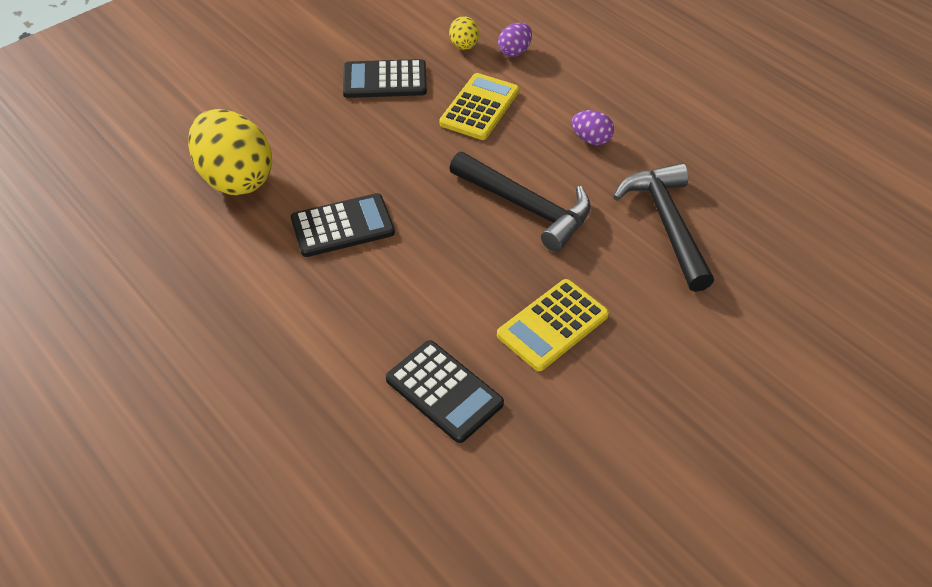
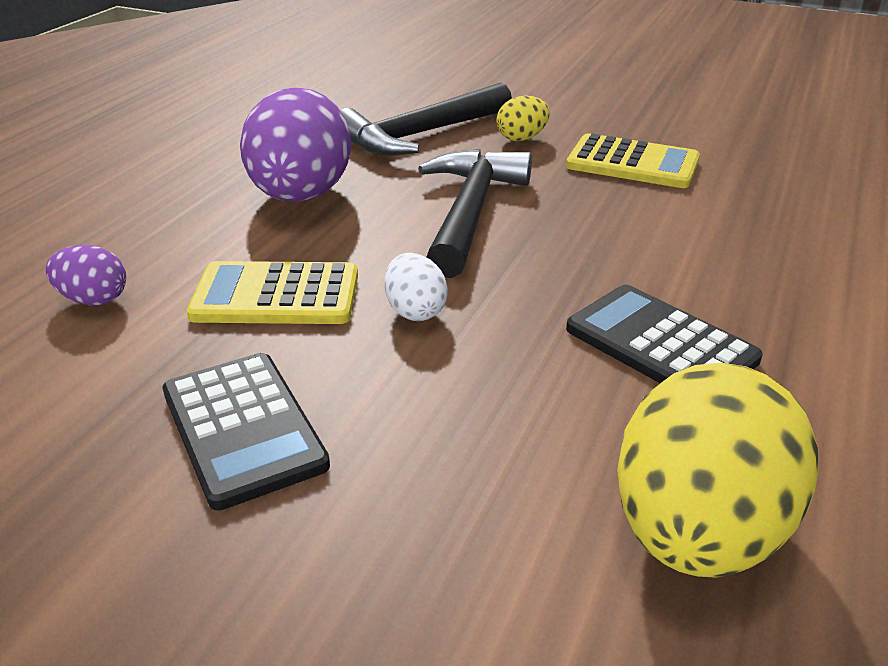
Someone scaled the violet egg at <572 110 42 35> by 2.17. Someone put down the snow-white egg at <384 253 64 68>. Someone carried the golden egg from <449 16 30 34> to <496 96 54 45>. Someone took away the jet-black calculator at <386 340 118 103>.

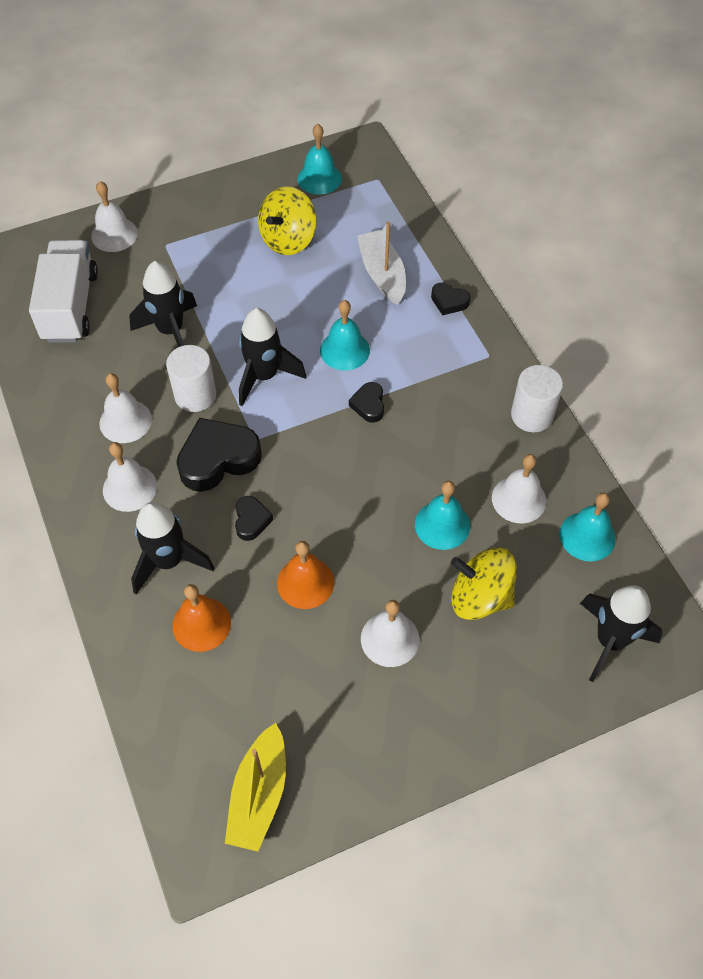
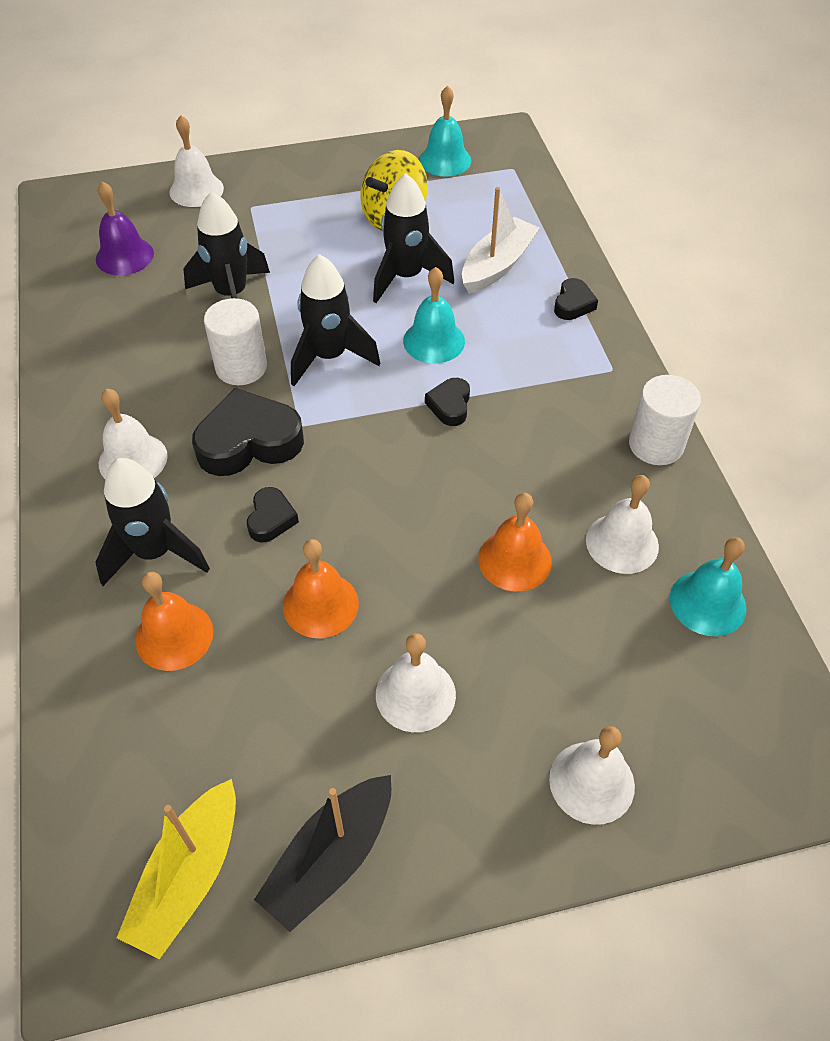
Someone swapped the snow-white truck at <29 240 69 103> for the violet bell at <96 181 58 94>. Someone put down the jet-black boat at <254 775 137 157>. Someone carried the jet-black toy rocket from <580 585 82 97> to <373 173 81 130>. Someone rotated the snow-white boat at <357 222 49 83> by 45 degrees clockwise. Someone repainted the turquoise bell at <415 481 55 69>, which became the bright orange bell at <478 493 74 99>. Someone carried the snow-white bell from <99 373 53 70> to <549 726 86 99>. Someone rotated the jet-black heart shape at <431 282 40 33> by 105 degrees counterclockwise. Someone took away the golden spinning top at <451 547 66 73>.

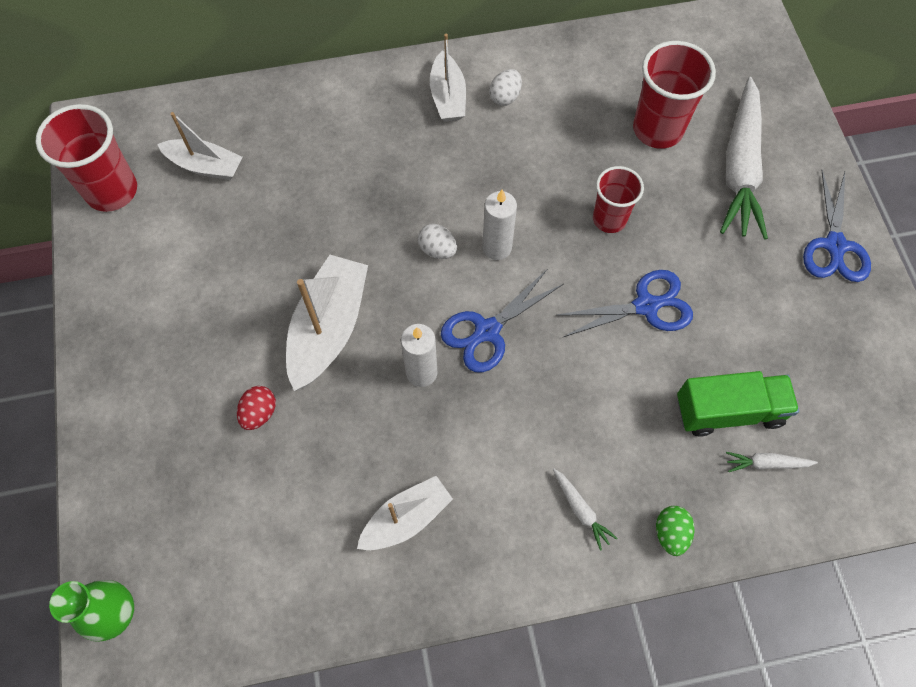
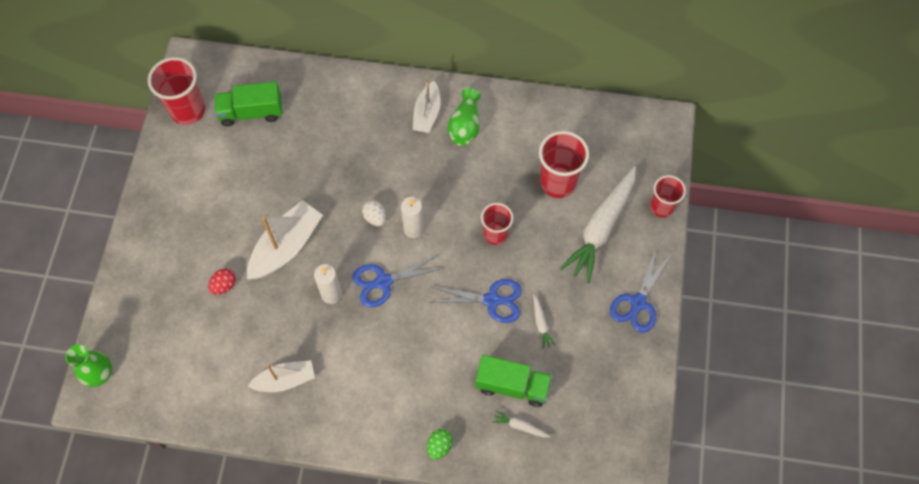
Someone swapped the snow-white boat at <157 112 85 68> for the leaf-green truck at <214 82 68 45>. Someone swapped the snow-white egg at <489 69 33 37> for the leaf-green tall vase at <448 88 33 58>. Someone carried the snow-white root vegetable from <553 469 64 82> to <533 295 23 54>. Someone put down the scarlet cup at <650 175 36 43>.

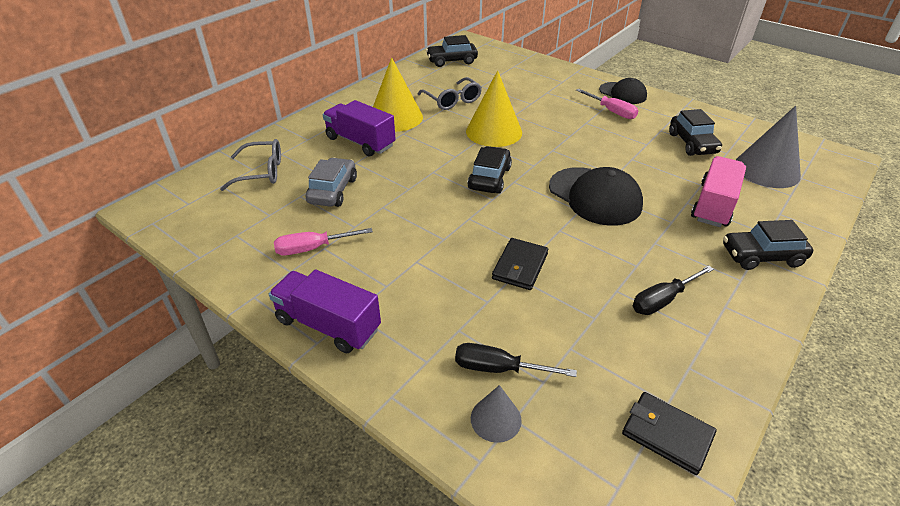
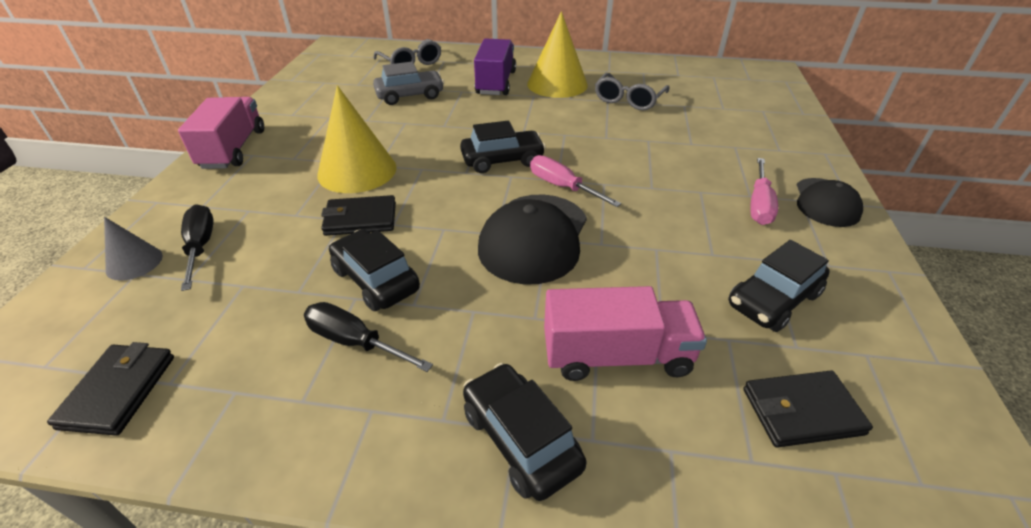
Someone repainted the violet truck at <269 270 112 83>, which became the rose-pink truck at <178 97 86 72>. Someone carried the golden solid cone from <466 70 56 77> to <317 85 80 108>. Someone carried the jet-black car from <426 35 52 32> to <329 229 91 82>. Someone carried the rose-pink hand screwdriver from <274 228 99 27> to <530 155 91 52>. Someone swapped the gray solid cone at <736 106 65 82> for the jet-black wallet at <743 371 130 77>.

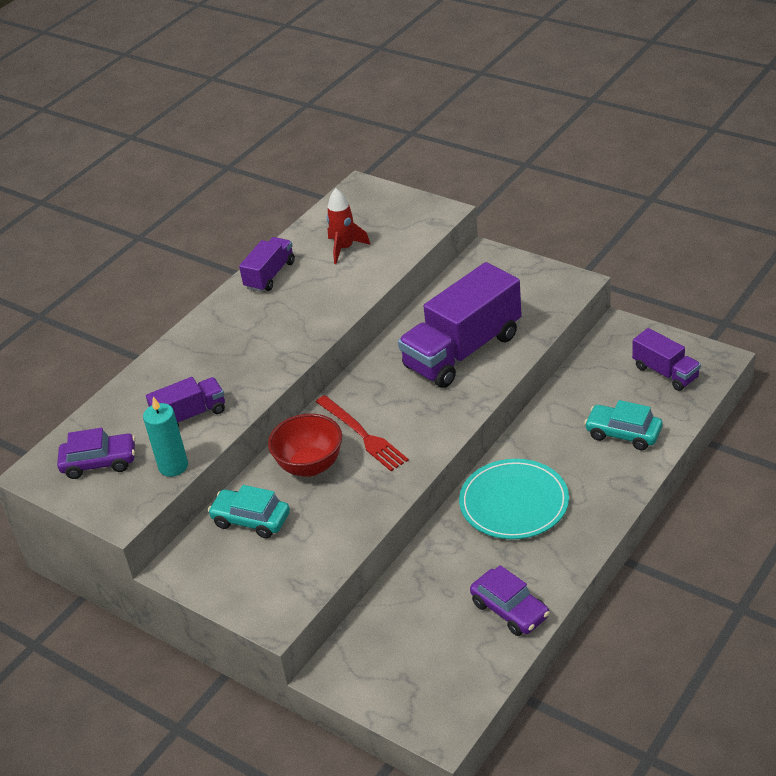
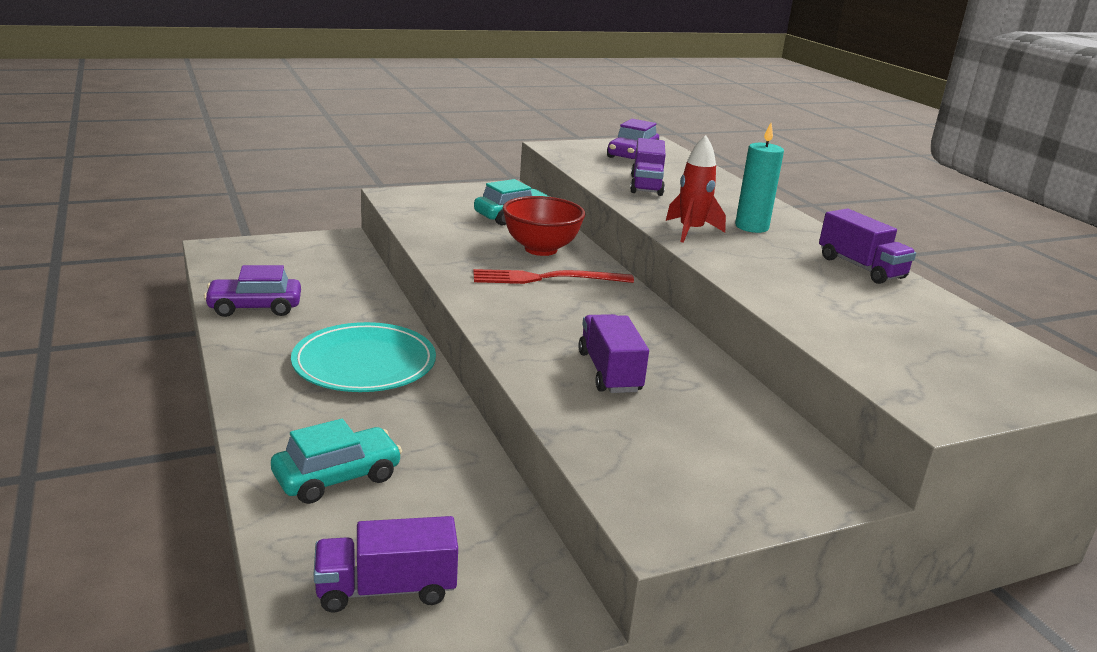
Someone scaled the violet truck at <398 262 124 126> by 0.52. Someone carried the scarlet toy rocket from <327 188 43 76> to <666 135 60 108>. Someone carried the turquoise wax candle from <143 397 45 80> to <735 123 49 110>.

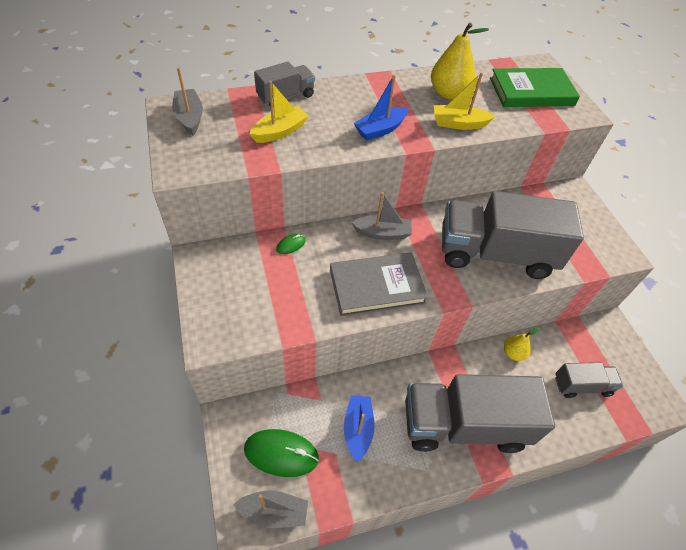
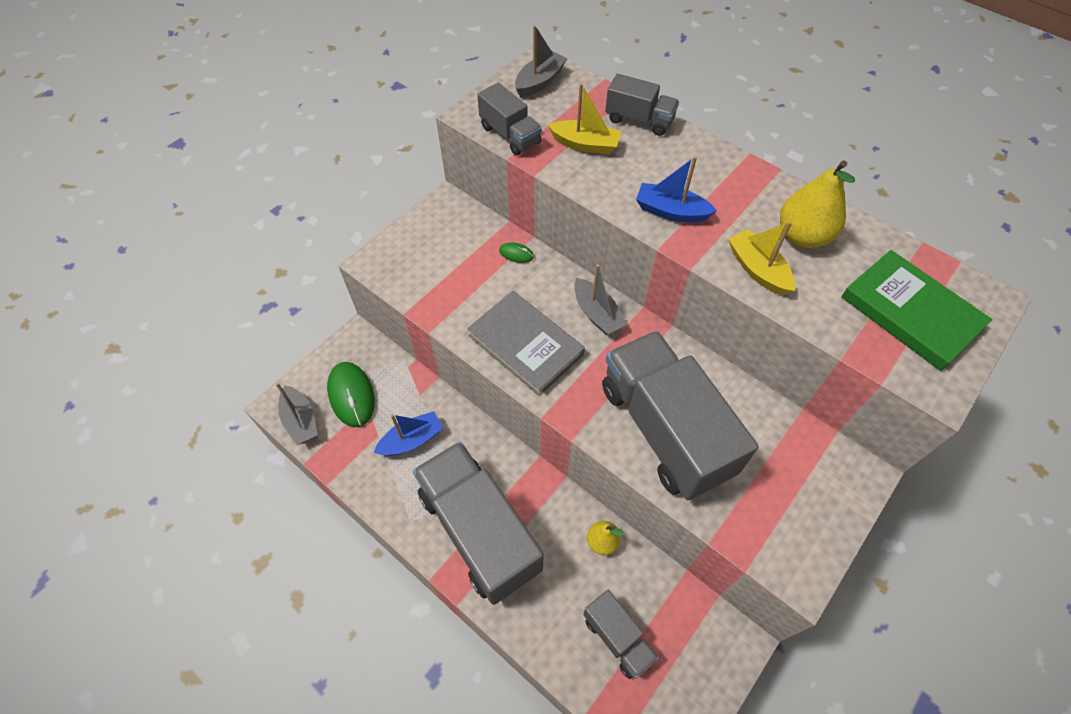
Someone put down the gray truck at <477 83 65 73>.

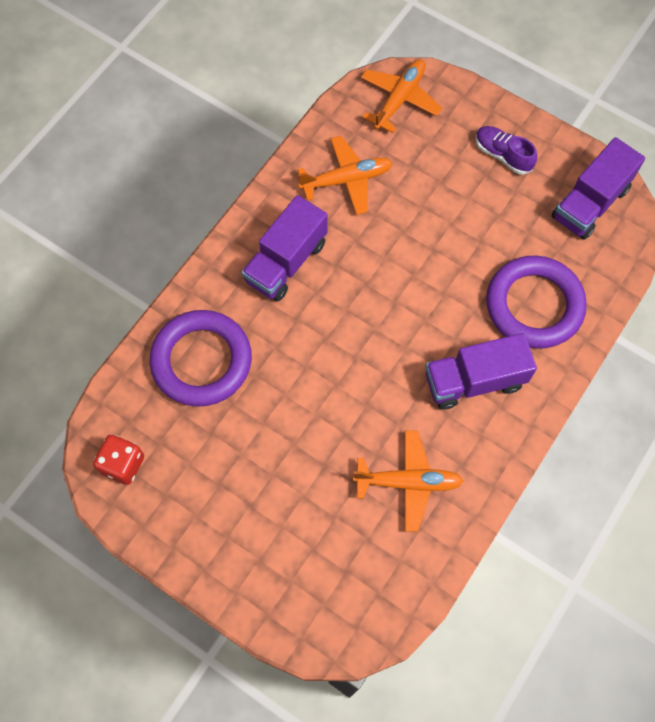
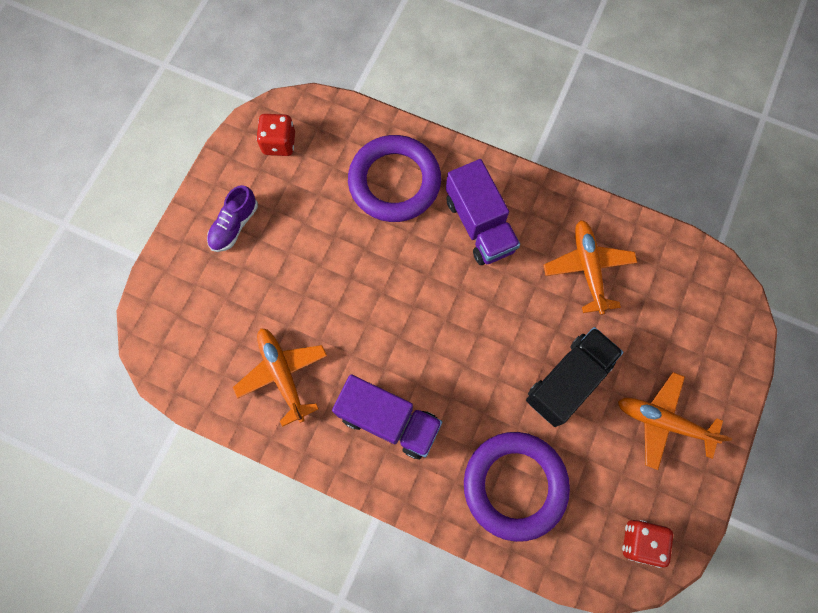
Someone swapped the violet truck at <551 137 94 103> for the scarlet game die at <256 114 39 42>. Someone put down the jet-black truck at <526 327 97 100>. Someone carried the bright orange aeroplane from <361 59 81 74> to <618 372 114 98>.

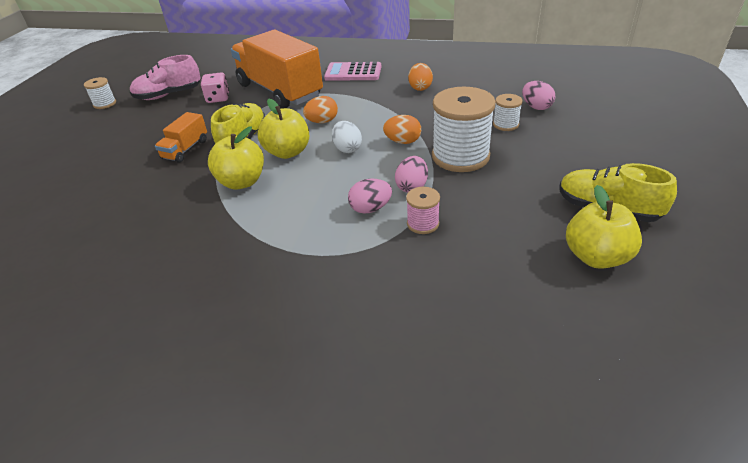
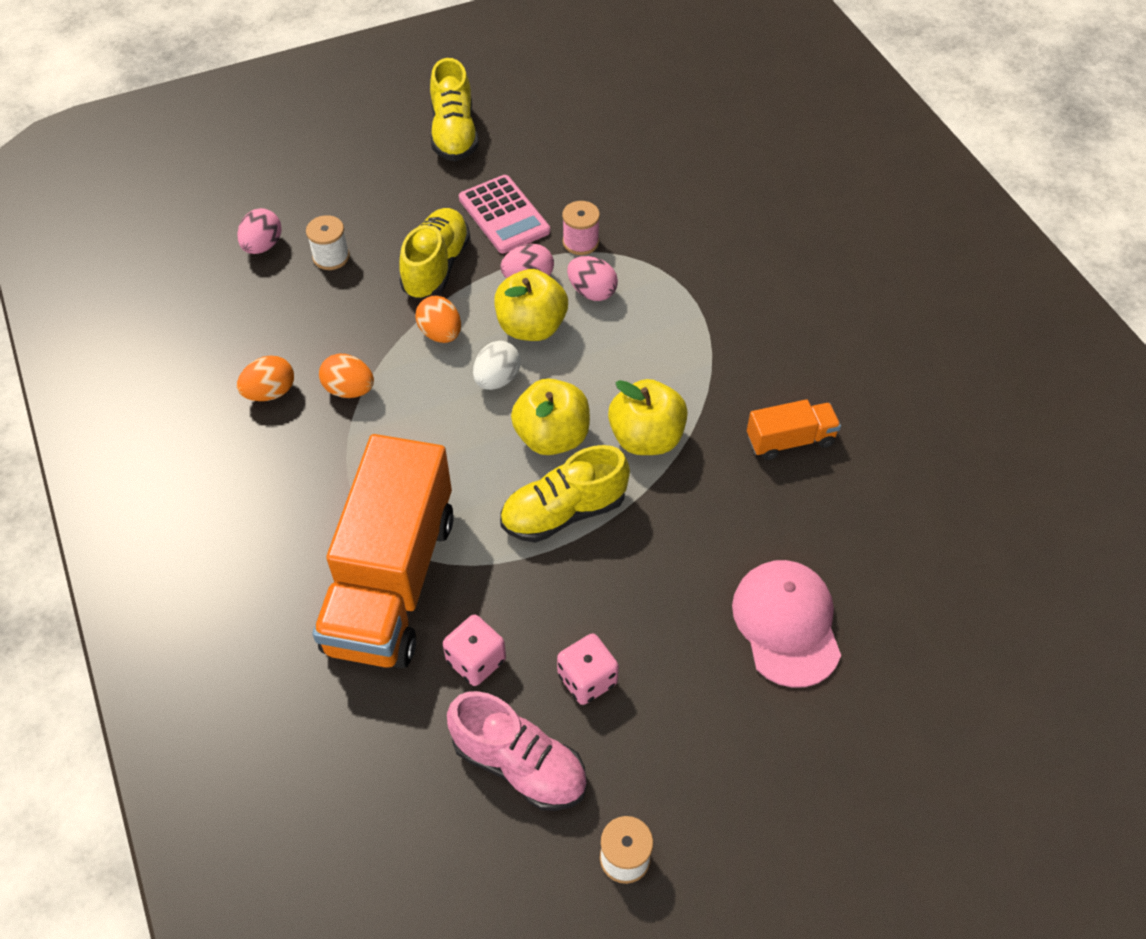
Someone carried the bright orange egg from <303 96 35 27> to <319 354 55 44>. Someone swapped the snow-white reel of thread at <432 87 64 85> for the golden lace-up shoe at <400 208 70 92>. Someone carried the rose-pink calculator from <324 62 57 19> to <459 175 91 79>. Someone carried the golden toy apple from <566 185 76 84> to <494 269 74 72>. Someone put down the rose-pink game die at <557 633 62 72>. Someone put down the rose-pink baseball cap at <732 560 109 128>. Someone carried the bright orange truck from <155 112 52 51> to <747 399 94 61>.

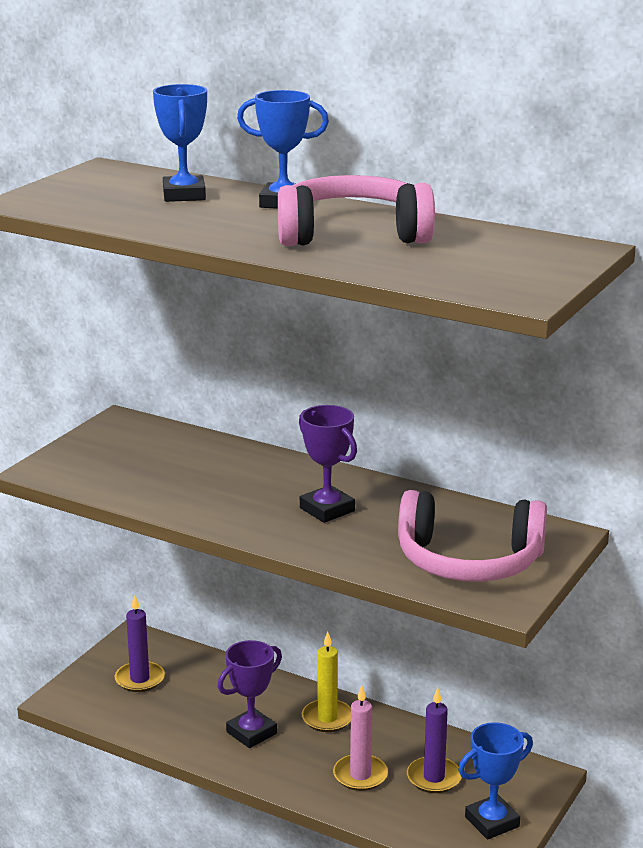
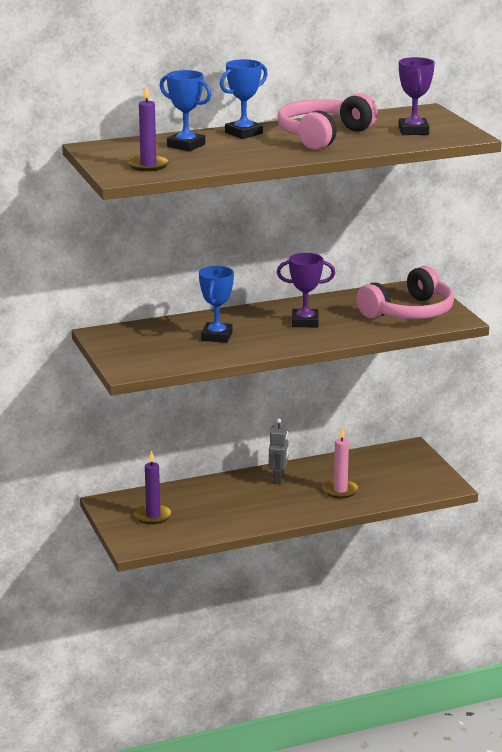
Someone carried the violet wax candle from <407 687 54 106> to <128 85 41 86>. Someone carried the cobalt award cup from <458 722 75 118> to <199 266 35 77>. Someone swapped the golden wax candle at <302 632 49 100> for the gray robot at <269 418 20 66>. Someone carried the violet award cup from <218 640 64 108> to <399 57 36 78>.

